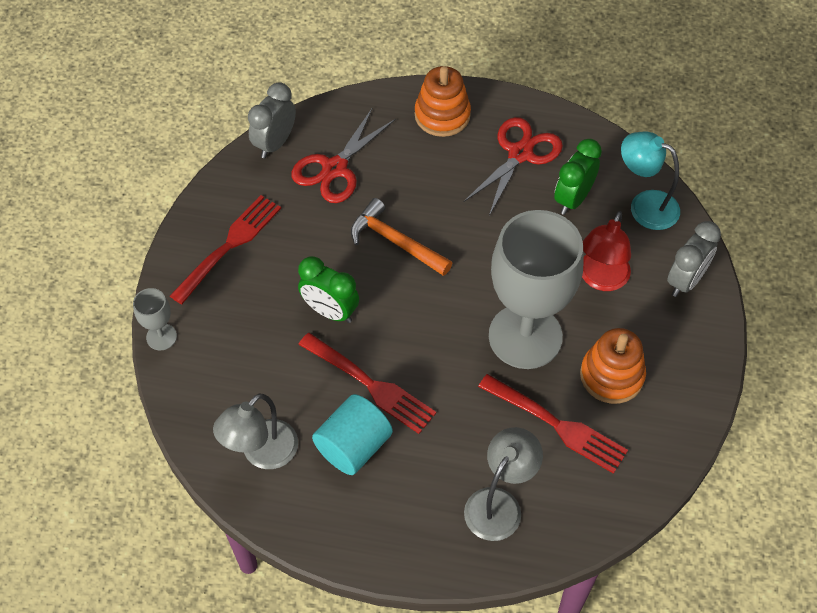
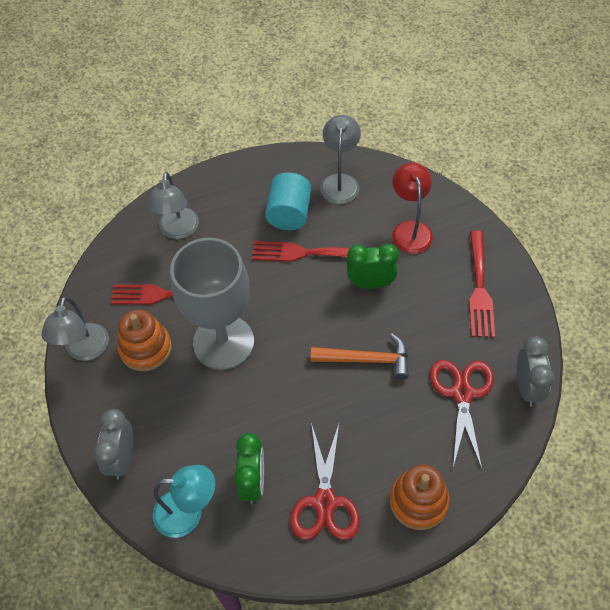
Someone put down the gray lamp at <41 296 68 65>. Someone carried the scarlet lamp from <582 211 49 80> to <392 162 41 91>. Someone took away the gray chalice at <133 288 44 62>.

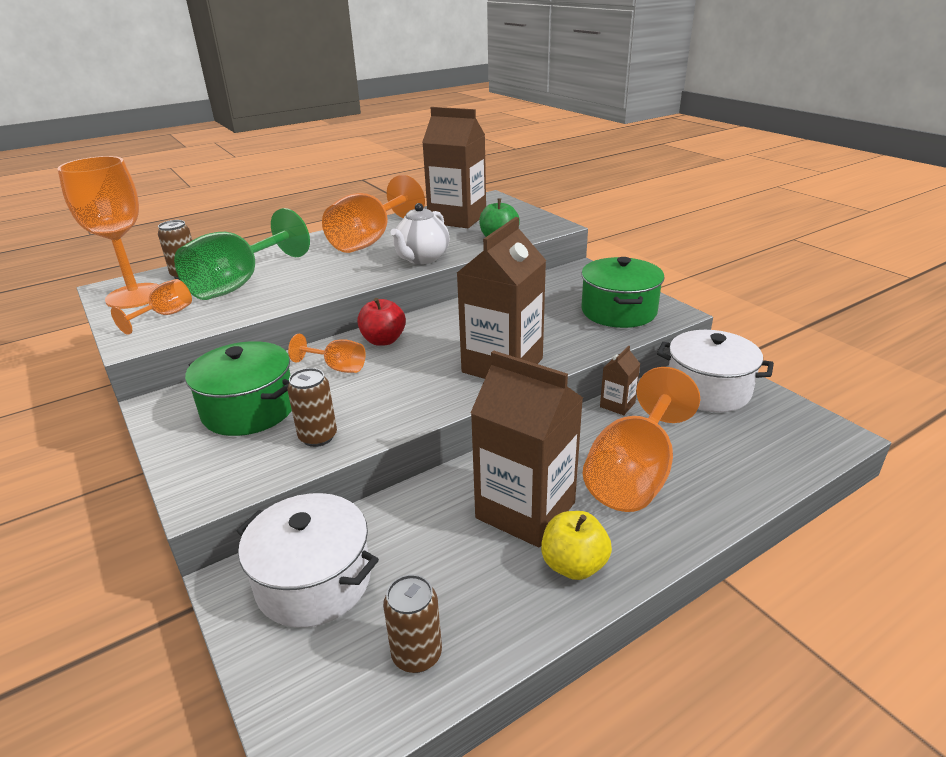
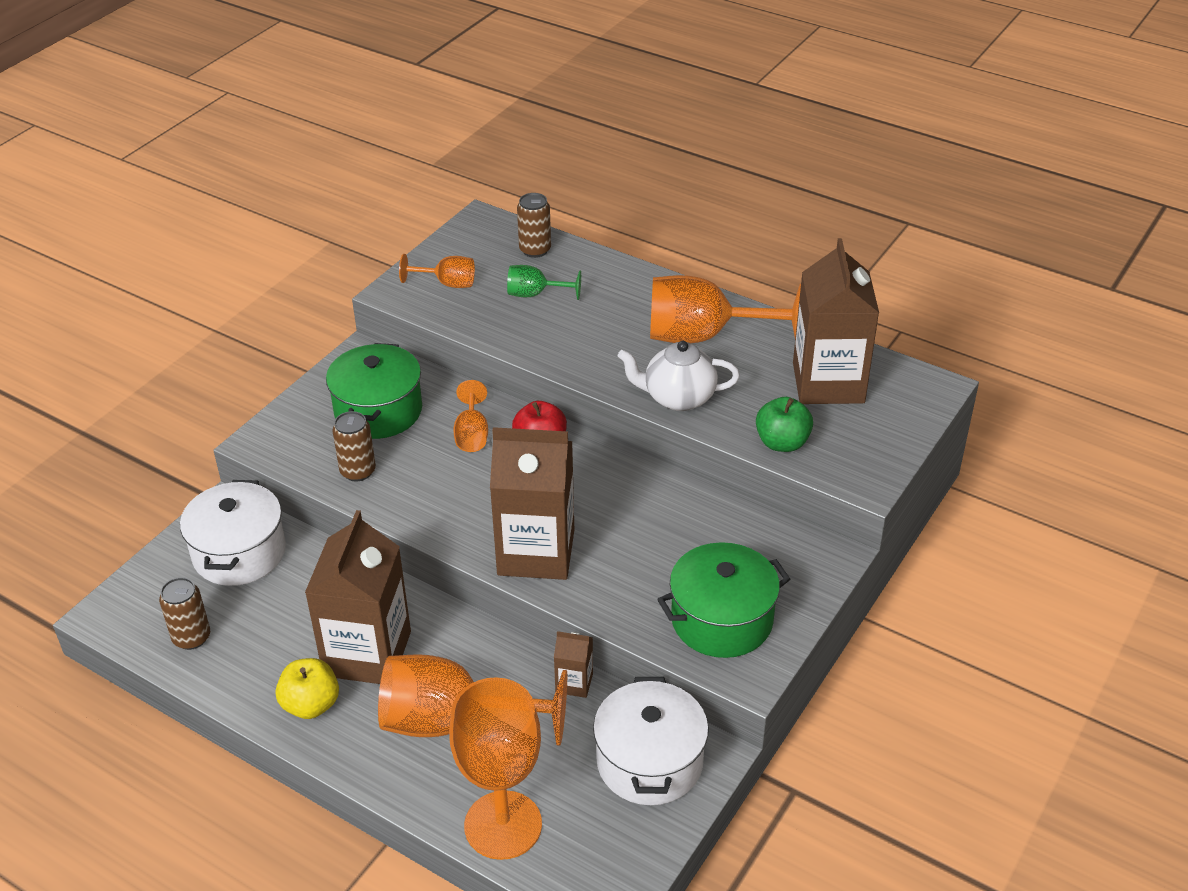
Someone carried the bright orange chalice from <57 156 102 153> to <449 677 93 183>. Someone scaled the leaf-green chalice at <174 208 136 92> by 0.50.

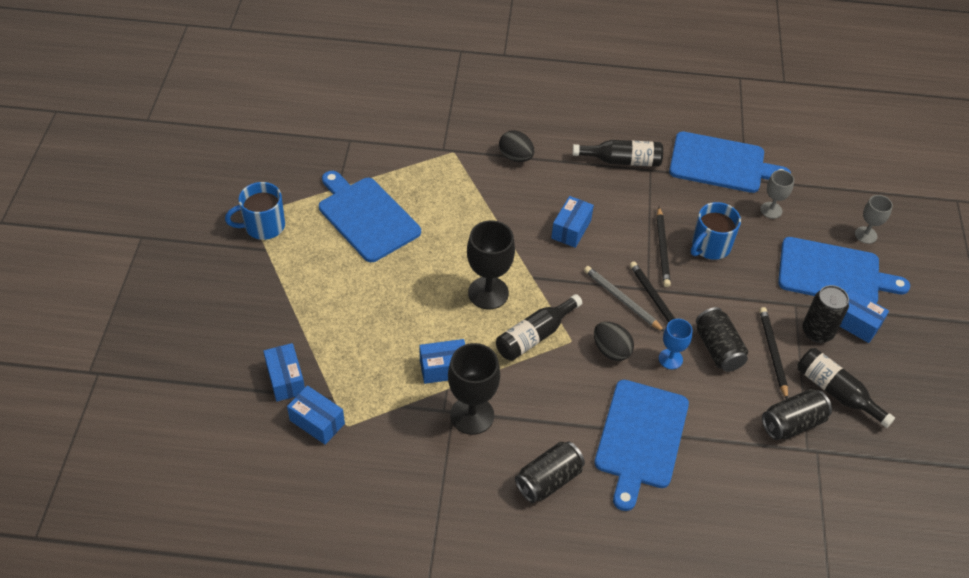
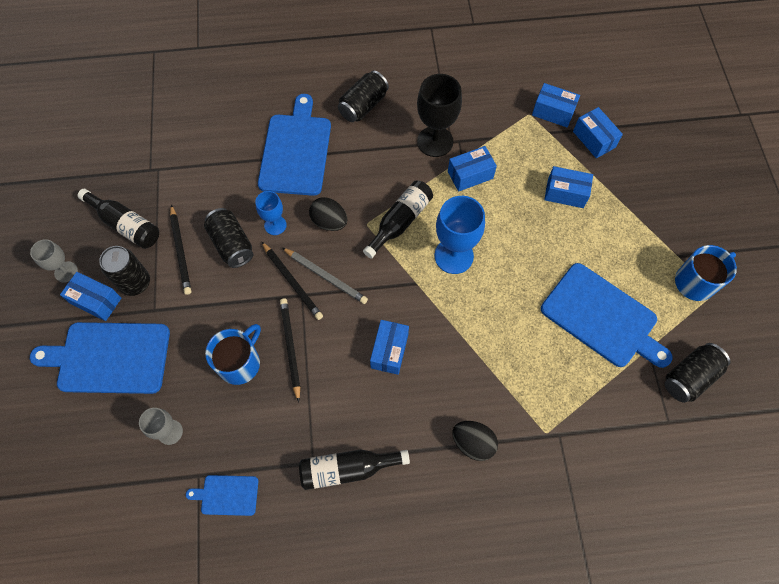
Someone carried the gray chalice from <855 195 38 49> to <30 239 48 43>. Someone scaled the cobalt bread board at <669 132 122 61> by 0.49. Someone repainted the jet-black chalice at <467 220 48 89>, which became the cobalt chalice at <434 196 51 78>. Someone put down the cobalt parcel at <544 166 49 42>. Someone carried the jet-black soda can from <762 389 70 51> to <664 343 67 60>.

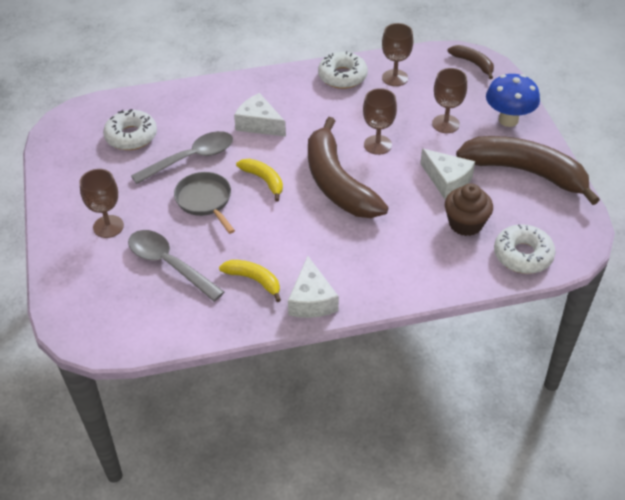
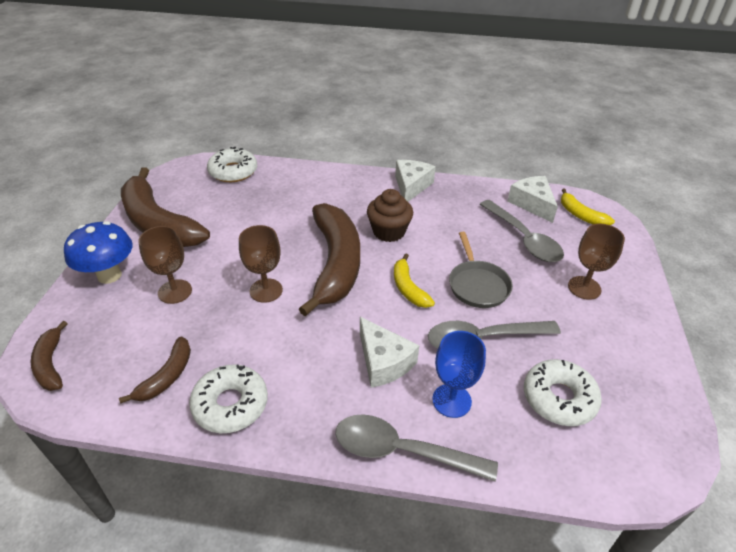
Someone swapped the dark brown chalice at <382 23 31 63> for the dark brown toy banana at <119 337 72 66>. Someone put down the gray tablespoon at <335 414 163 68>. Someone carried the dark brown cupcake from <445 184 48 52> to <367 189 46 53>. Someone put down the cobalt chalice at <432 331 54 87>. Someone carried the snow-white cheese from <420 149 55 50> to <507 176 51 47>. Someone carried the golden toy banana from <219 260 62 42> to <561 189 54 36>.

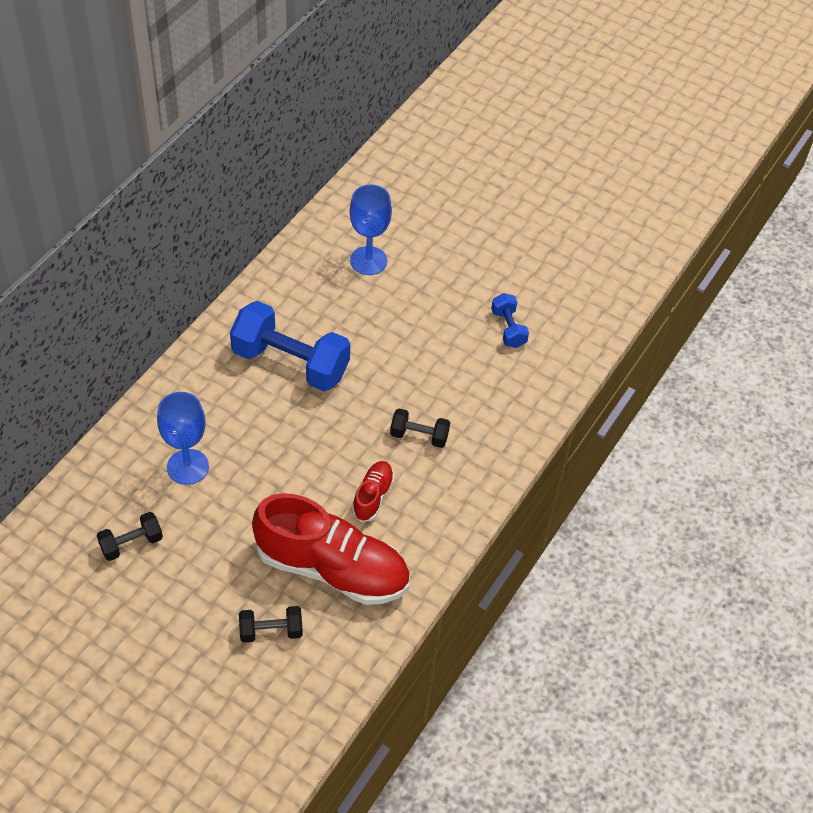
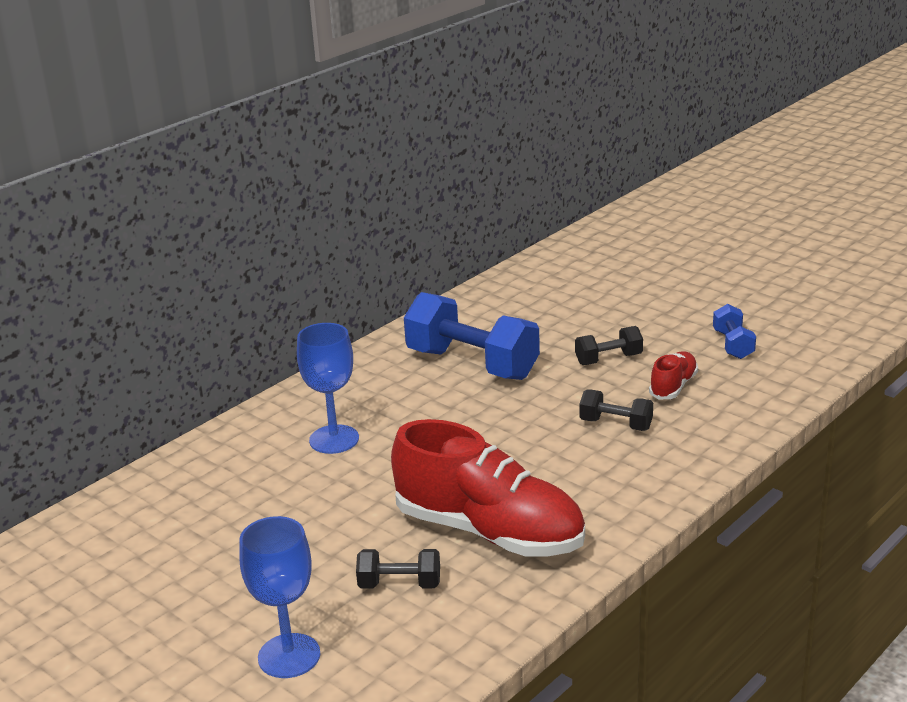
Someone carried the cobalt chalice from <350 184 42 91> to <239 516 81 162>. Someone carried the jet-black free weight from <97 512 66 49> to <575 326 68 39>. Someone carried the scarlet lace-up shoe from <352 461 42 61> to <649 351 49 48>.

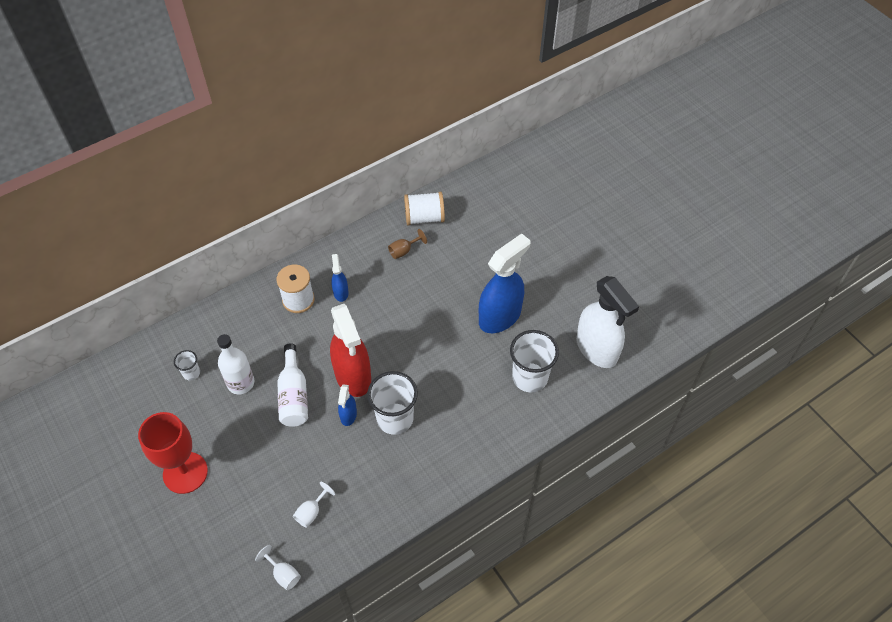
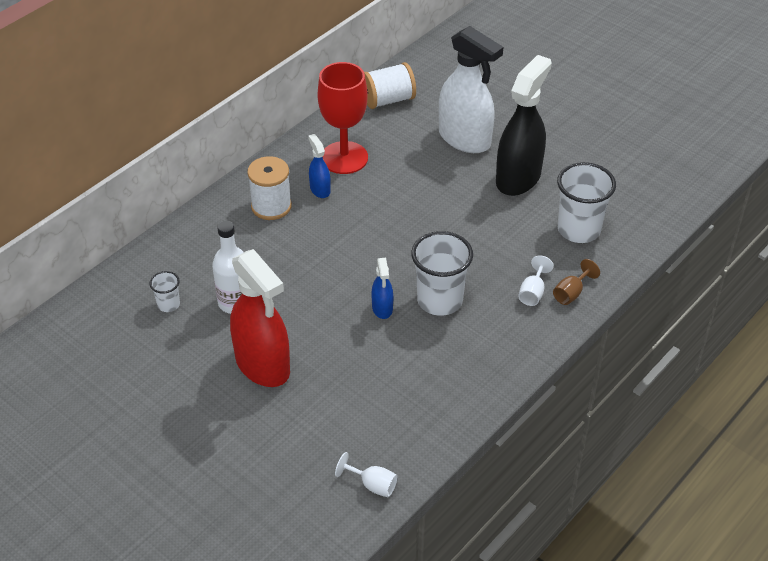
Someone carried the scarlet sprayer from <330 304 41 93> to <230 249 60 138>. Someone carried the scarlet chalice from <138 412 70 82> to <318 62 50 112>. Someone carried the snow-white sprayer from <576 276 63 92> to <439 26 64 127>. Someone repainted the cobalt sprayer at <479 233 51 100>, which became the jet-black sprayer at <496 55 56 141>. Someone carried the snow-white chalice from <293 482 42 46> to <518 255 36 51>. Someone carried the dark brown chalice from <388 229 39 30> to <553 259 47 46>. Someone took away the snow-white bottle at <277 343 31 84>.

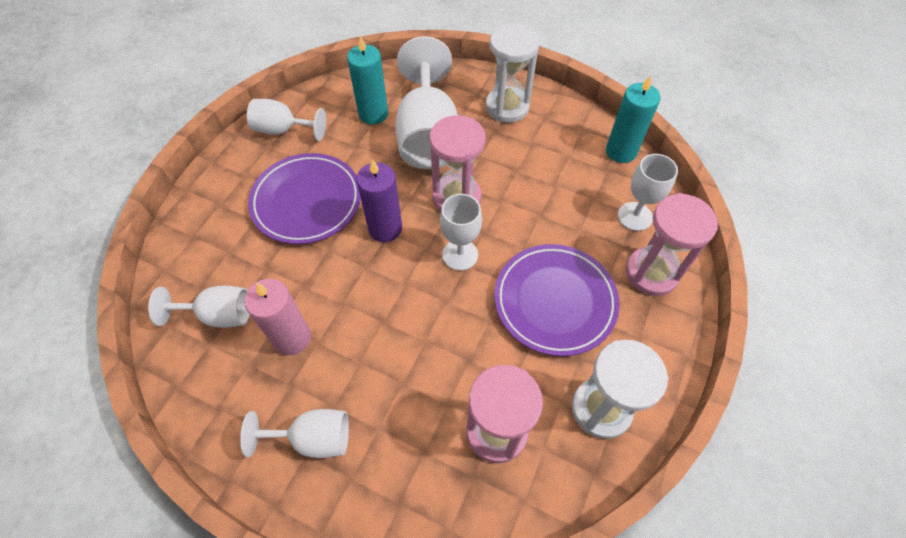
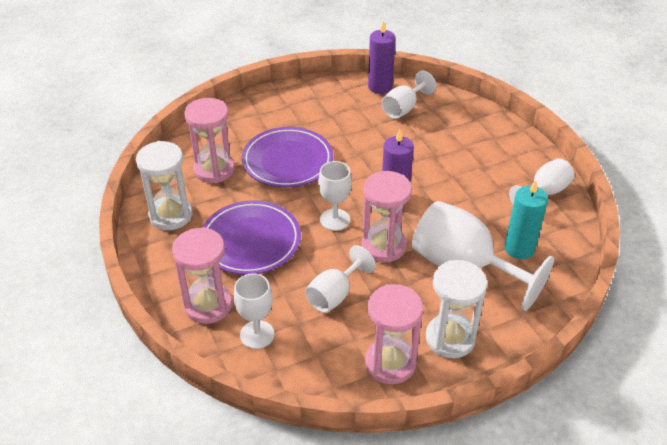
Someone carried the violet plate from <248 153 113 91> to <242 127 91 61>. Someone carried the snow-white chalice from <240 409 109 49> to <305 245 71 68>. Someone put down the rose-pink sandglass at <365 284 58 100>. Someone put down the violet wax candle at <368 21 28 73>. Someone took away the rose-pink wax candle at <244 279 67 76>. Someone took away the turquoise wax candle at <606 75 55 88>.

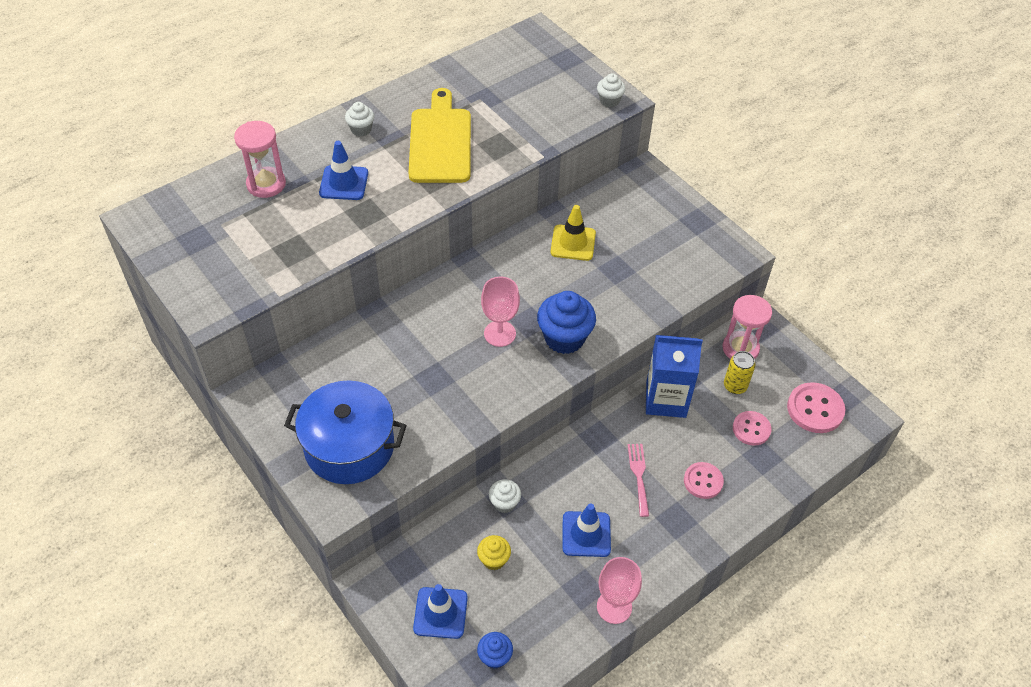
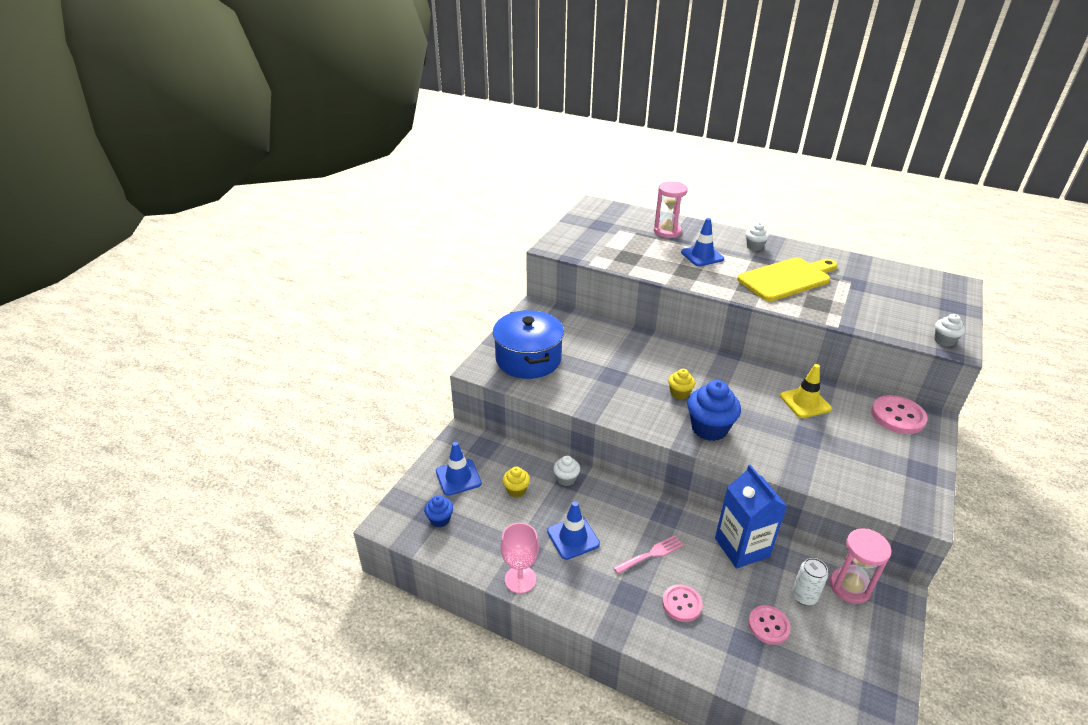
Someone swapped the rose-pink chalice at <481 277 39 70> for the golden cupcake at <668 369 27 30>. Someone repainted the golden soda can at <724 351 31 43>, which became the snow-white soda can at <792 558 36 47>. Someone carried the rose-pink sewing button from <787 382 58 51> to <871 395 57 39>.

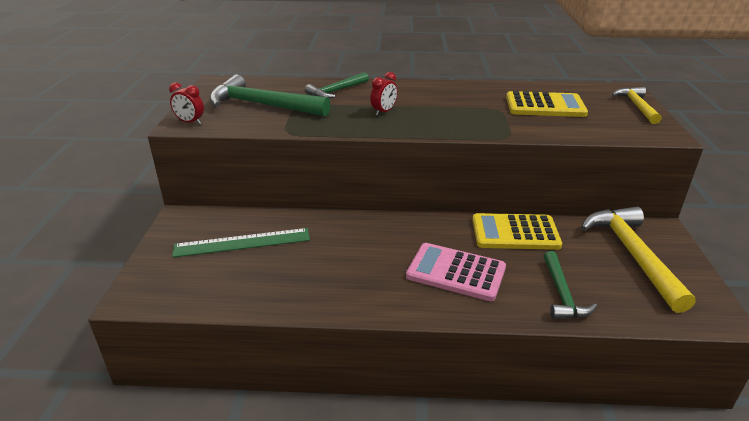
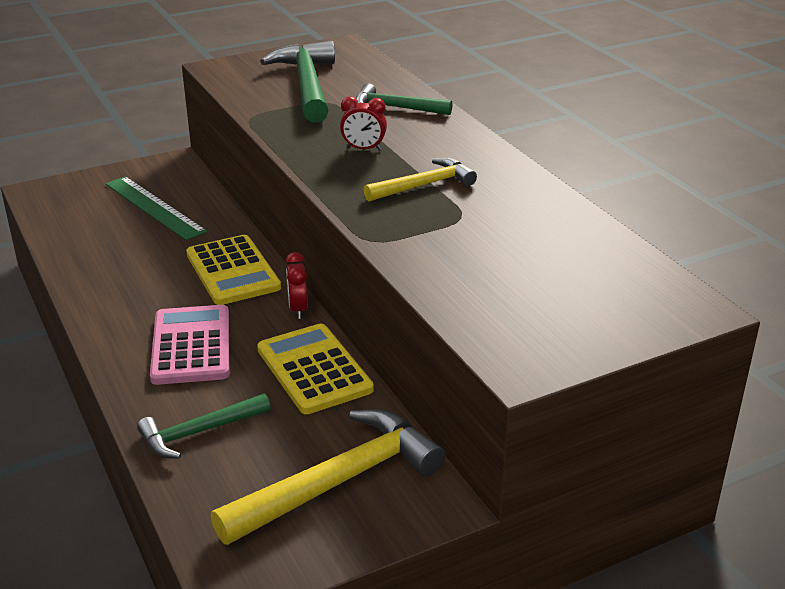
Someone carried the golden calculator from <506 91 82 26> to <186 235 95 70>. Someone carried the scarlet alarm clock from <169 83 35 42> to <285 252 23 67>. Someone carried the golden claw hammer from <612 87 50 37> to <363 158 114 43>.

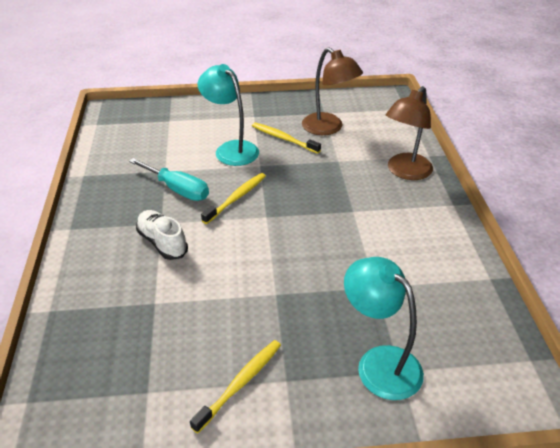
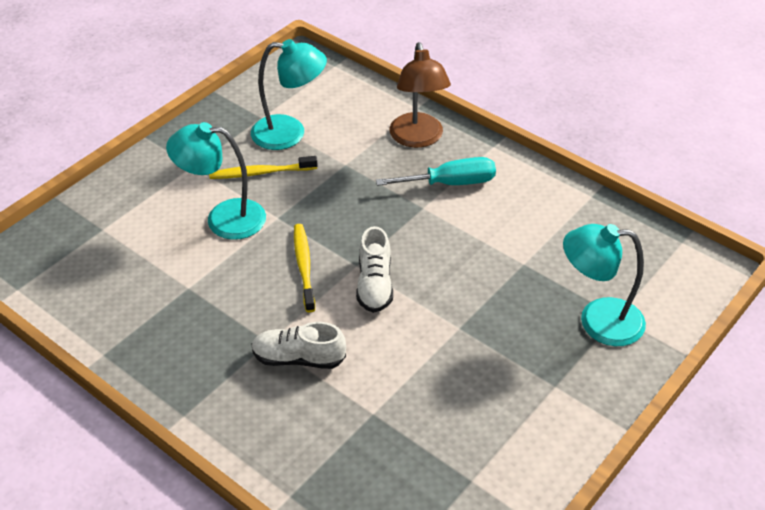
Someone repainted the dark brown lamp at <302 47 61 88>, which became the turquoise lamp at <251 39 76 111>. Someone put down the snow-white lace-up shoe at <356 226 37 87>. Someone carried the turquoise hand screwdriver from <129 158 80 43> to <376 157 120 29>. Someone took away the golden tooth brush at <190 340 91 93>.

